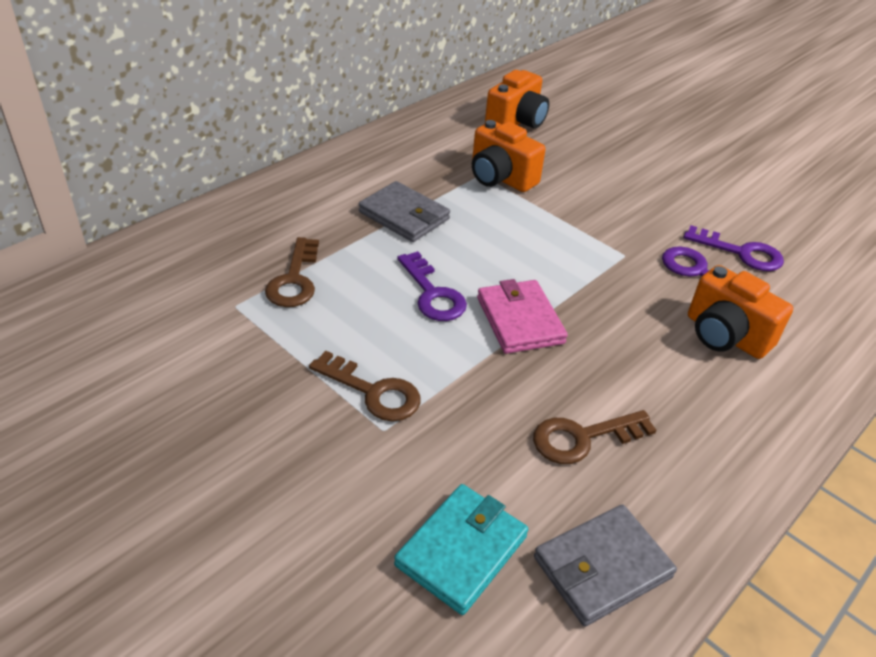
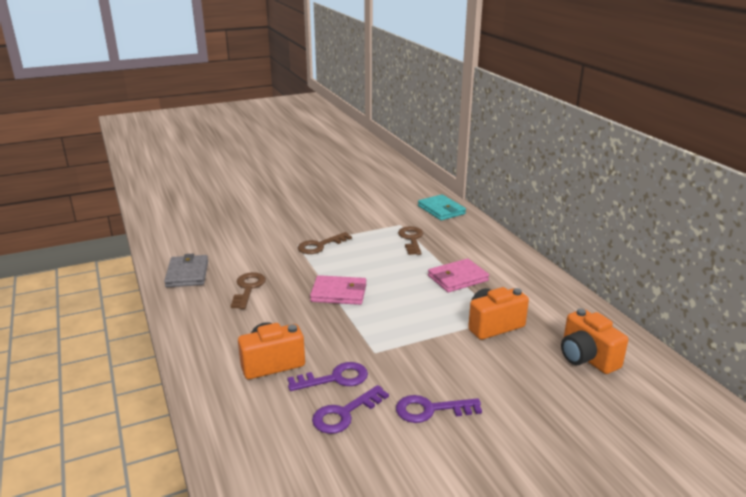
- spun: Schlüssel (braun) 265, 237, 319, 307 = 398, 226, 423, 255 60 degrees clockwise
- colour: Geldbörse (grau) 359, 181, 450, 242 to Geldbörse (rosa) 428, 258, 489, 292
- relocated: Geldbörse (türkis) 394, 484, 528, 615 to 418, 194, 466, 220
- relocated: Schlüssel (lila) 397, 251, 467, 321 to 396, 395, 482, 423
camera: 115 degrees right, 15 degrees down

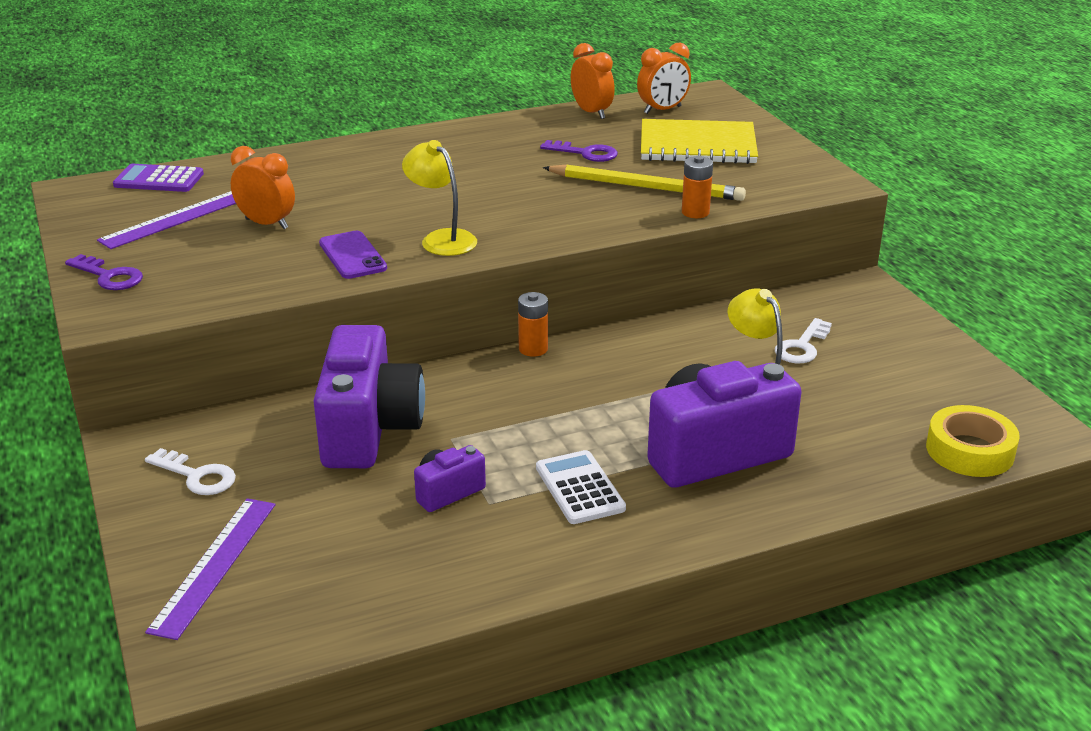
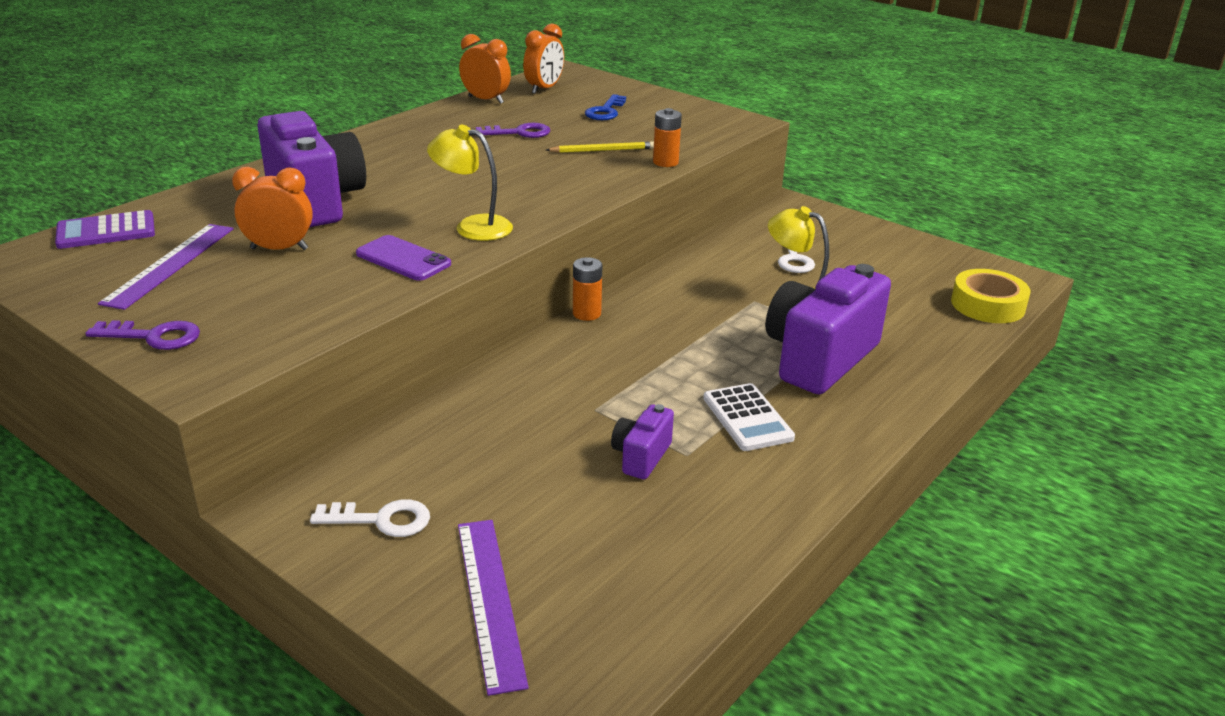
- relocated: Kamera (lila) 314, 325, 425, 468 to 257, 111, 366, 227
- spun: Taschenrechner (weiß) 536, 450, 626, 524 = 703, 383, 795, 451 150 degrees counterclockwise
- size: Bleistift (gelb) 543, 164, 746, 201 = 546, 142, 654, 153 x0.57
- exchanged: Notizbuch (gelb) 641, 119, 758, 164 to Schlüssel (blau) 585, 94, 626, 120
camera: 30 degrees left, 0 degrees up

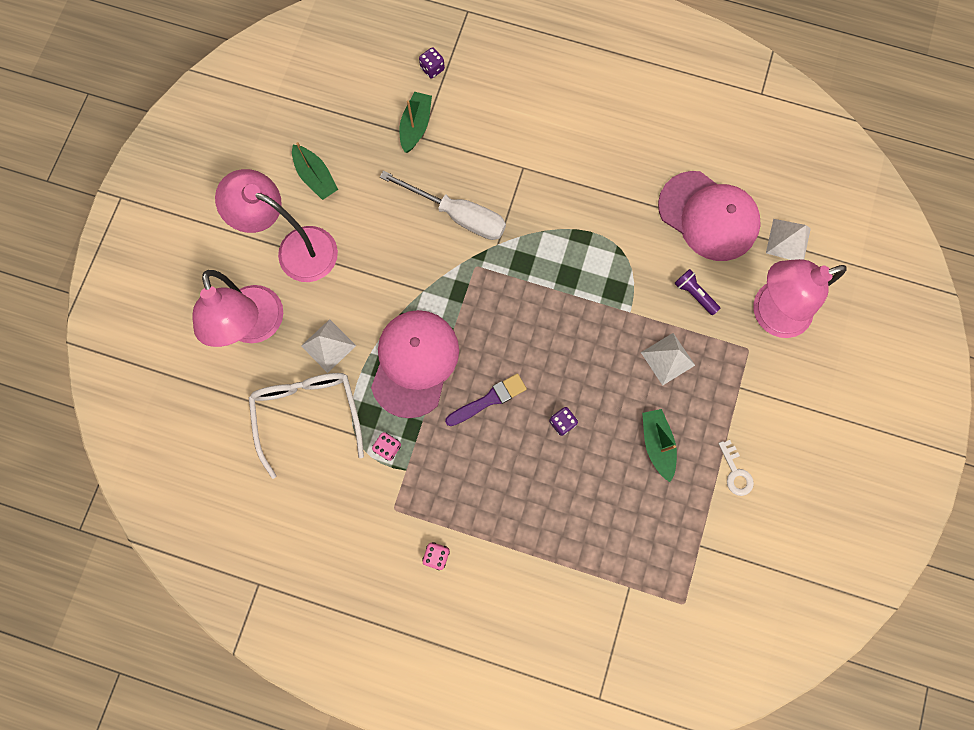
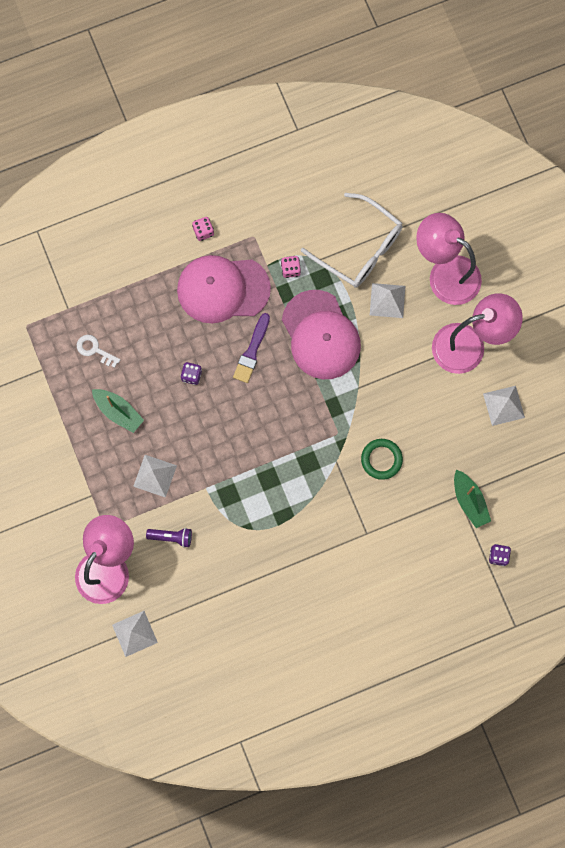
- exchanged: Boot (grün) 292, 142, 338, 200 to Pyramide (weiß) 483, 386, 525, 426
- exchanged: Schraubenzieher (weiß) 380, 171, 506, 240 to Ring (grün) 361, 439, 403, 480
- relocated: Kappe (rosa) 658, 171, 761, 261 to 177, 255, 271, 323
- relocated: Schlüssel (weiß) 718, 440, 754, 496 to 77, 335, 120, 368
camera: 140 degrees right, 0 degrees up

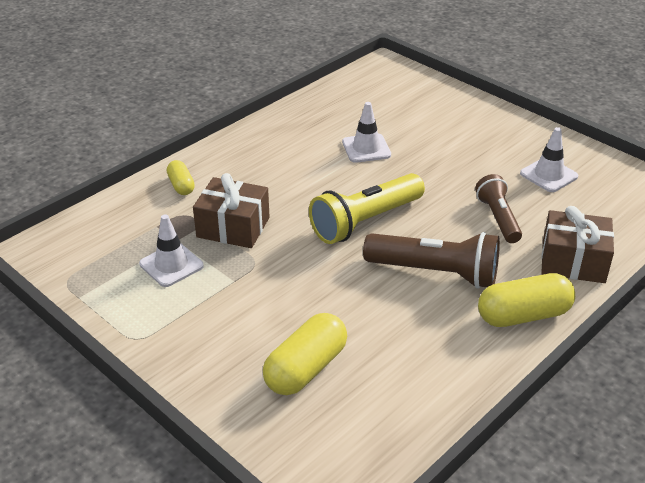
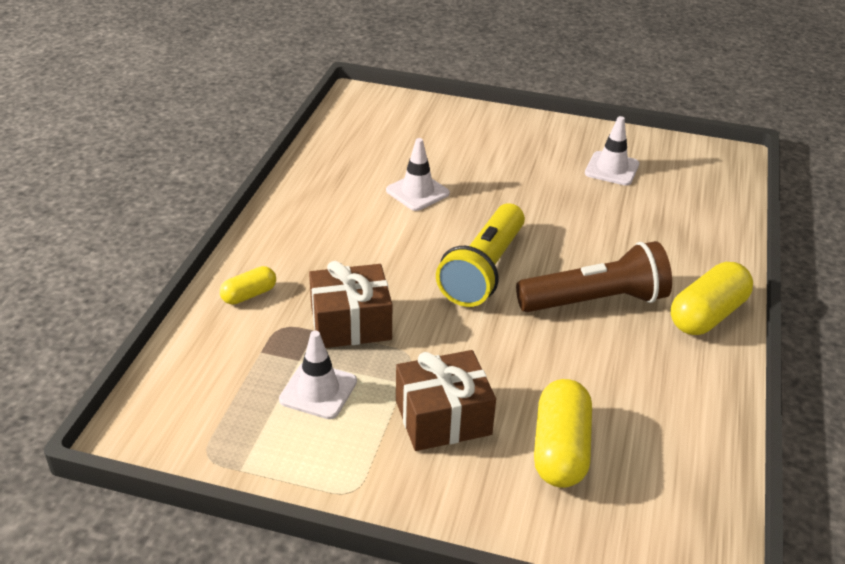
- spun: Kapsel (gelb) 167, 160, 195, 195 = 220, 266, 276, 305 75 degrees counterclockwise
- missing: Taschenlampe (braun) 475, 174, 522, 243
- relocated: Geschenk (braun) 541, 206, 614, 283 to 396, 350, 496, 451
camera: 30 degrees left, 0 degrees up

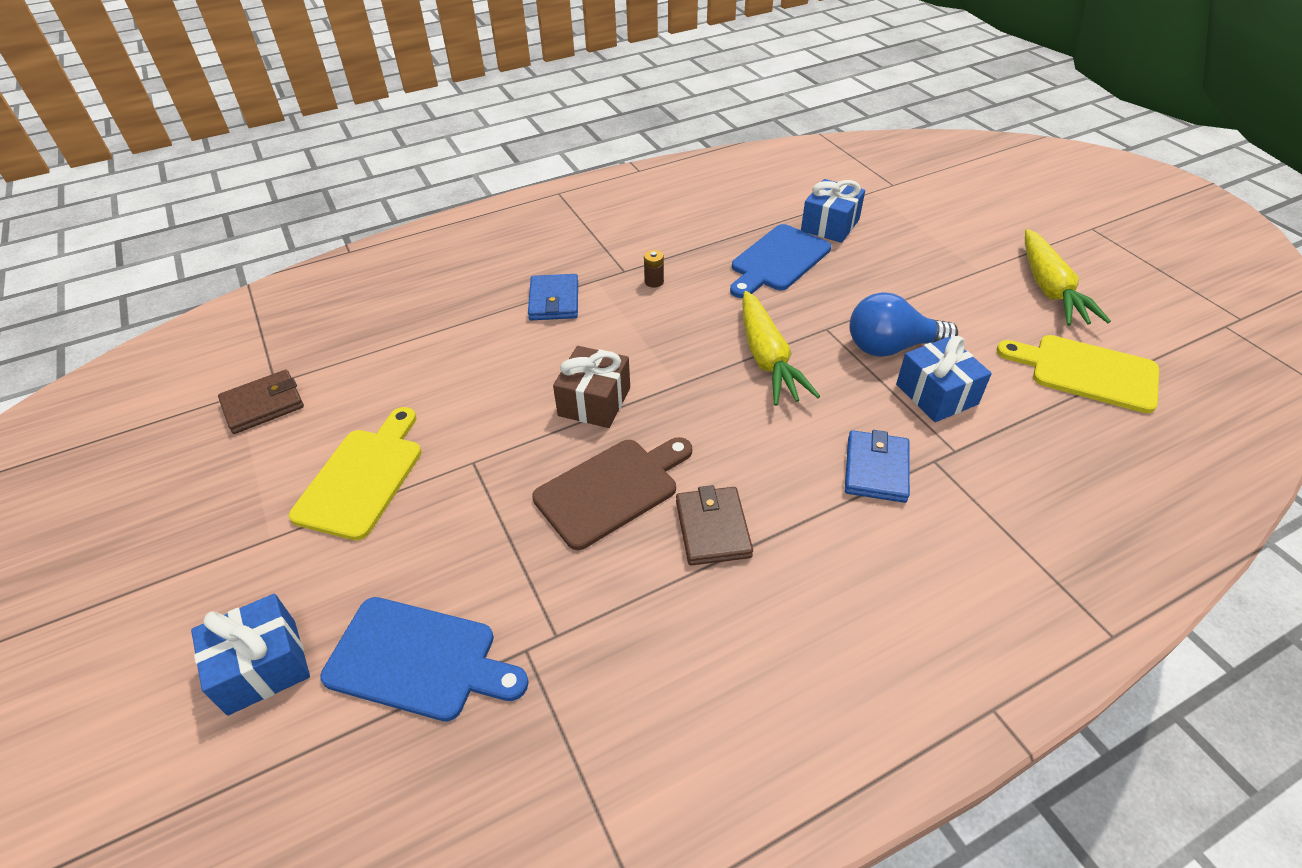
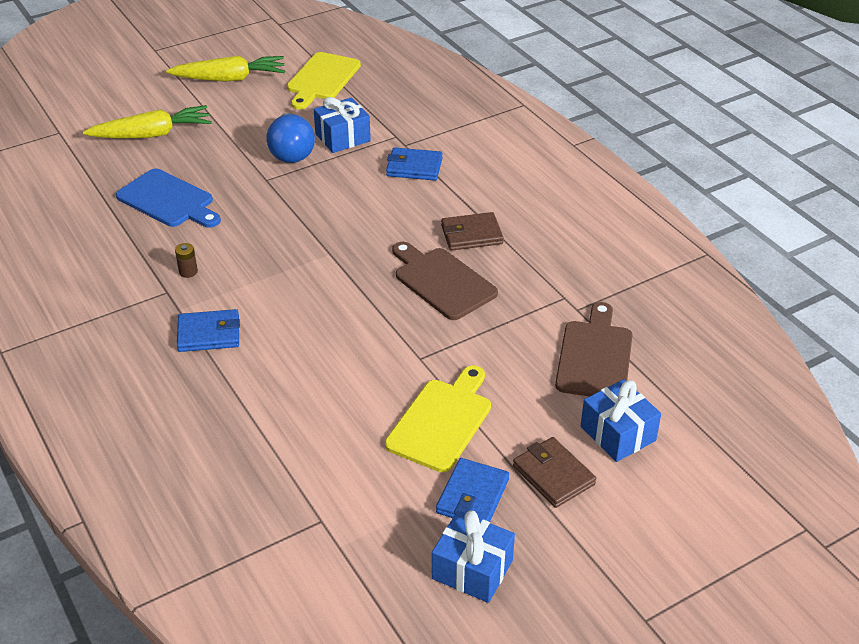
- relocated: Geldbörse (braun) 218, 370, 304, 434 to 513, 437, 596, 508
- spun: Schneidebrett (gelb) 289, 407, 422, 540 = 385, 365, 491, 472 105 degrees clockwise
- colour: Schneidebrett (blau) 320, 597, 529, 722 to Schneidebrett (braun) 555, 302, 633, 396
- missing: Geschenk (braun) 553, 346, 630, 428
- relocated: Karotte (gelb) 742, 291, 820, 406 to 83, 105, 212, 139
- relocated: Geschenk (blau) 801, 179, 865, 243 to 432, 510, 515, 603
- appeared: Geldbörse (blau) 436, 458, 509, 522
camera: 95 degrees left, 5 degrees down

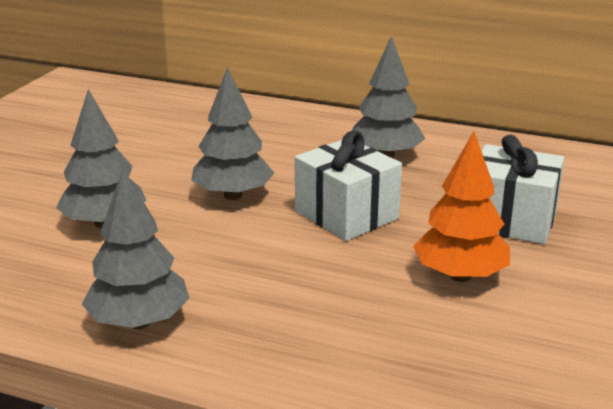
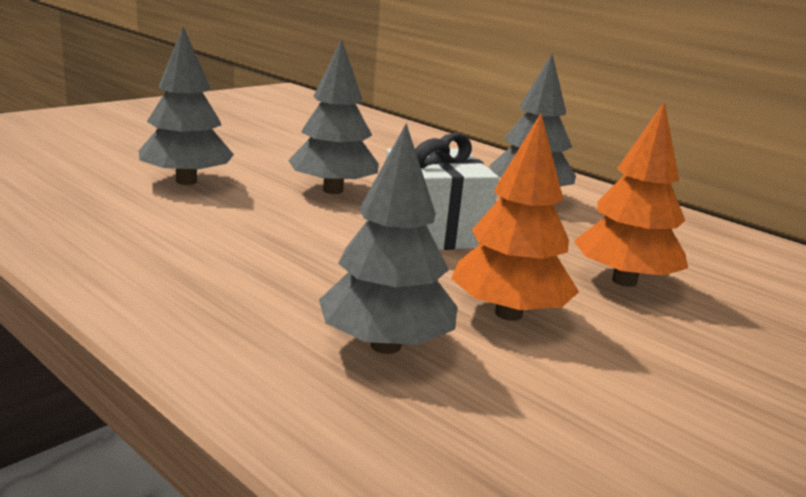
- relocated: Baum (grau) 82, 169, 189, 329 to 319, 123, 457, 354
- exchanged: Geschenk (weiß) 482, 135, 564, 244 to Baum (orange) 574, 101, 688, 287
camera: 20 degrees right, 5 degrees down

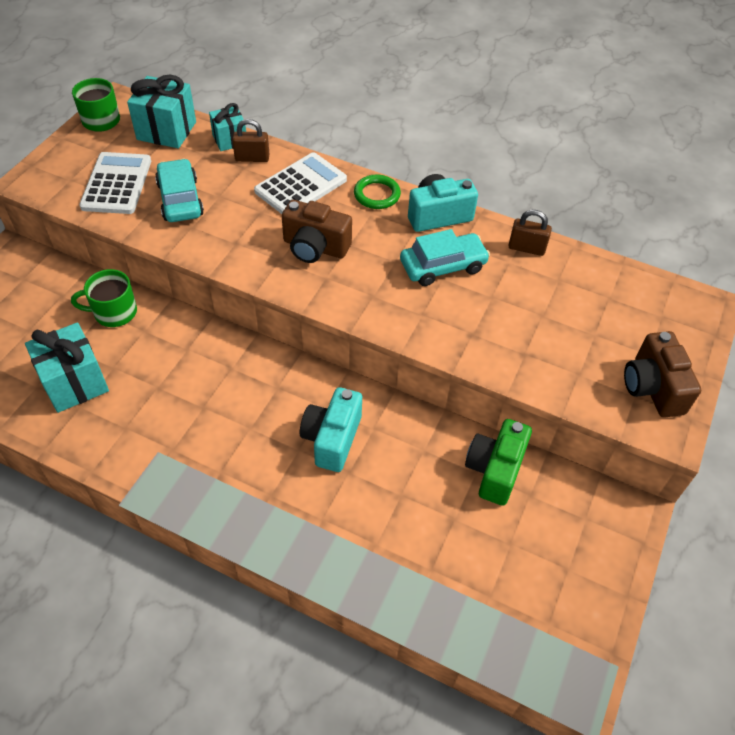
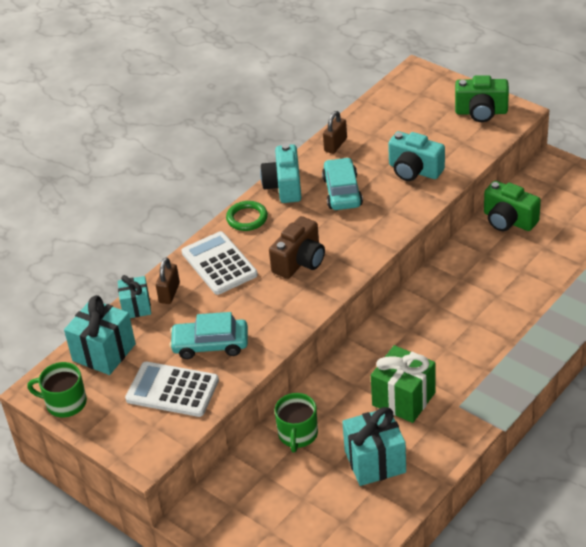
- relocated: Kamera (türkis) 300, 387, 362, 472 to 388, 131, 445, 181
- colour: Kamera (braun) 624, 331, 701, 418 to Kamera (grün) 455, 75, 509, 122
- appeared: Geschenk (grün) 371, 345, 435, 423
camera: 70 degrees left, 10 degrees down

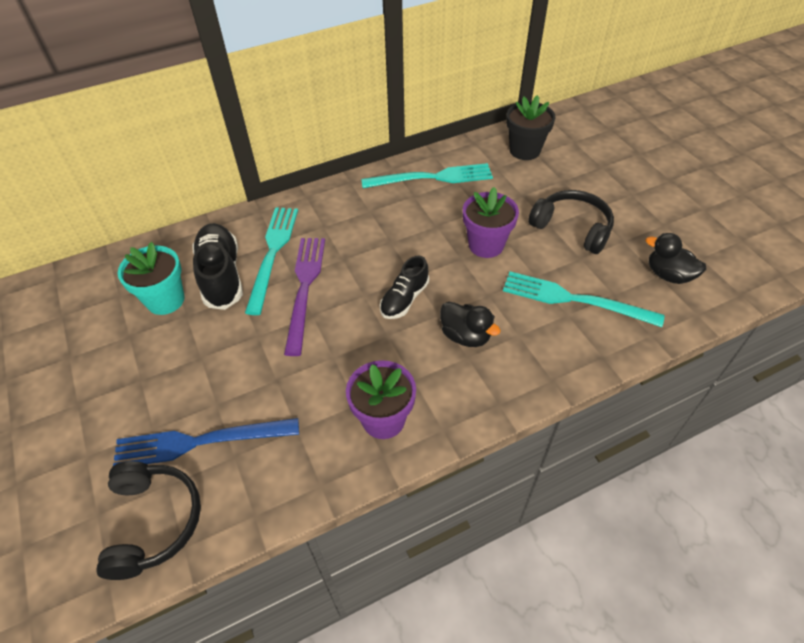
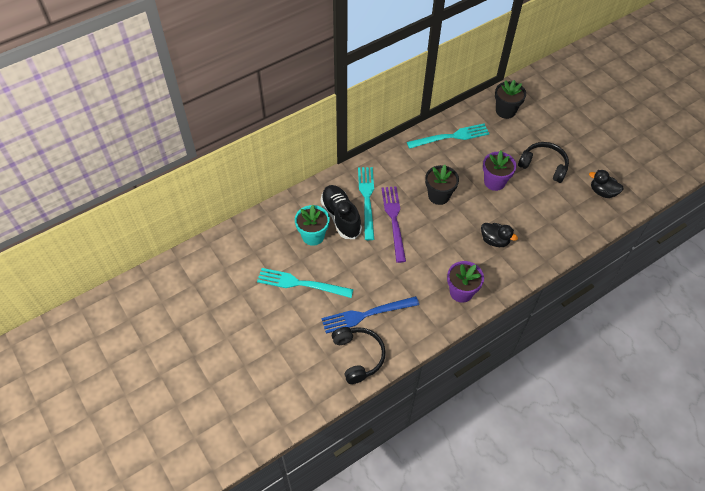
- missing: Schuh (schwarz) 380, 256, 429, 319
- relocated: Gabel (türkis) 503, 271, 665, 327 to 257, 268, 354, 298
- appeared: Blumentopf (schwarz) 425, 165, 459, 205
camera: 10 degrees left, 5 degrees up

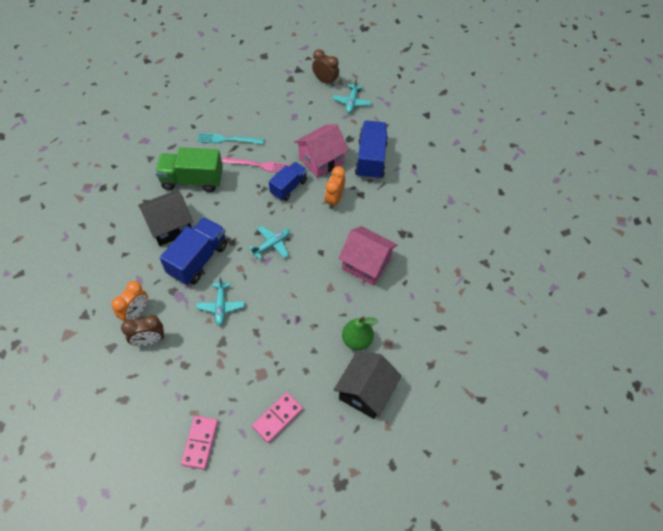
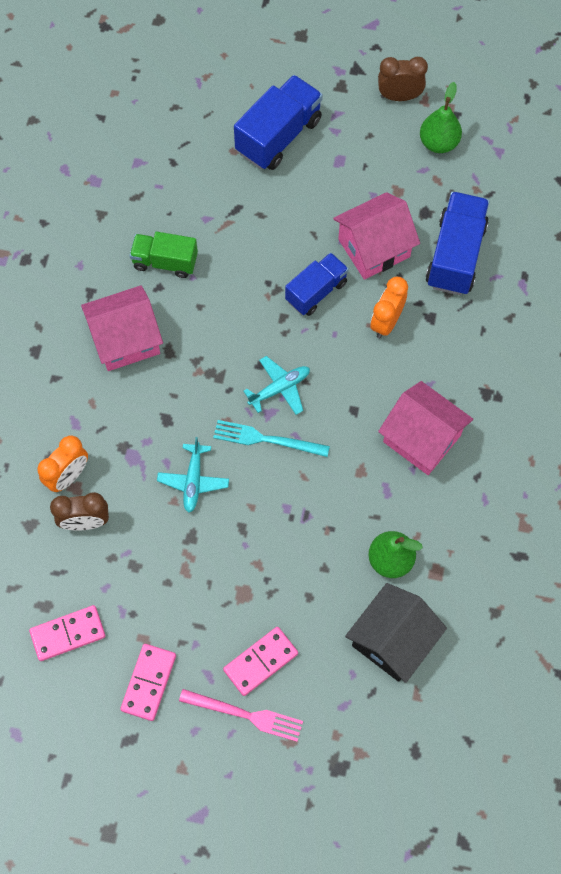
- colour: Haus (schwarz) 138, 190, 193, 246 to Haus (rosa) 81, 285, 163, 371
- size: Lastwagen (grün) 155, 147, 223, 192 = 130, 232, 198, 278 x0.65
- relocated: Lastwagen (blau) 160, 217, 227, 285 to 234, 75, 323, 170
- relocated: Gabel (türkis) 197, 133, 264, 144 to 213, 420, 330, 457
- relocated: Gabel (rosa) 222, 157, 290, 173 to 179, 689, 303, 742
- spun: Wecker (braun) 312, 49, 339, 86 = 378, 57, 428, 101 45 degrees counterclockwise
- exchanged: Flugzeug (türkis) 333, 78, 371, 113 to Birne (grün) 420, 82, 462, 153
- appeared: Dominostein (rosa) 29, 605, 106, 661
camera: 10 degrees right, 10 degrees up

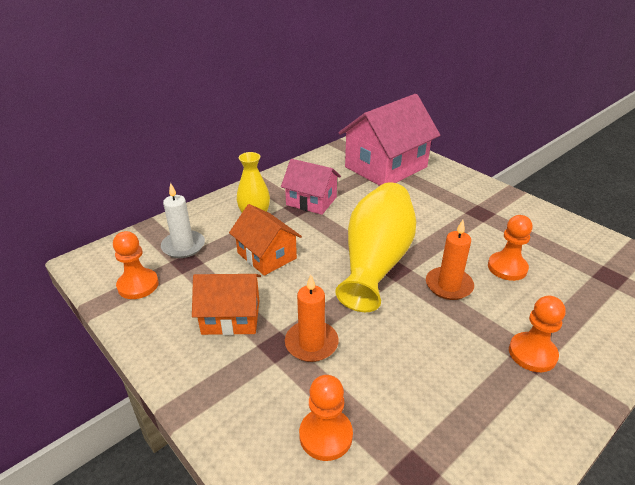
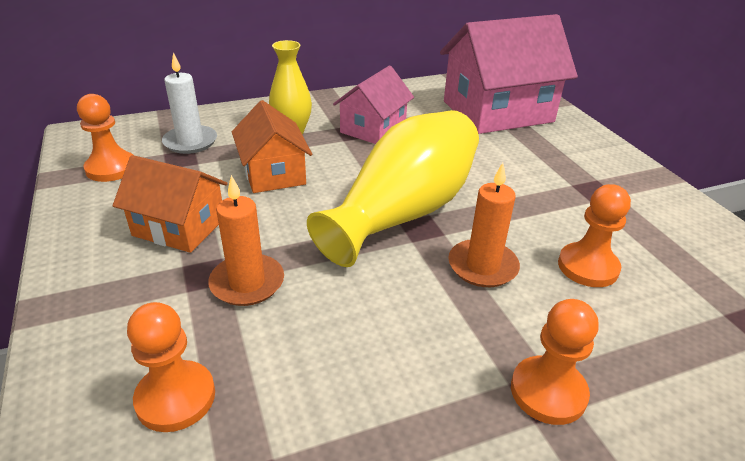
- spun: Haus (rosa) 281, 159, 341, 215 = 333, 65, 414, 144 75 degrees clockwise
camera: 20 degrees right, 0 degrees up

